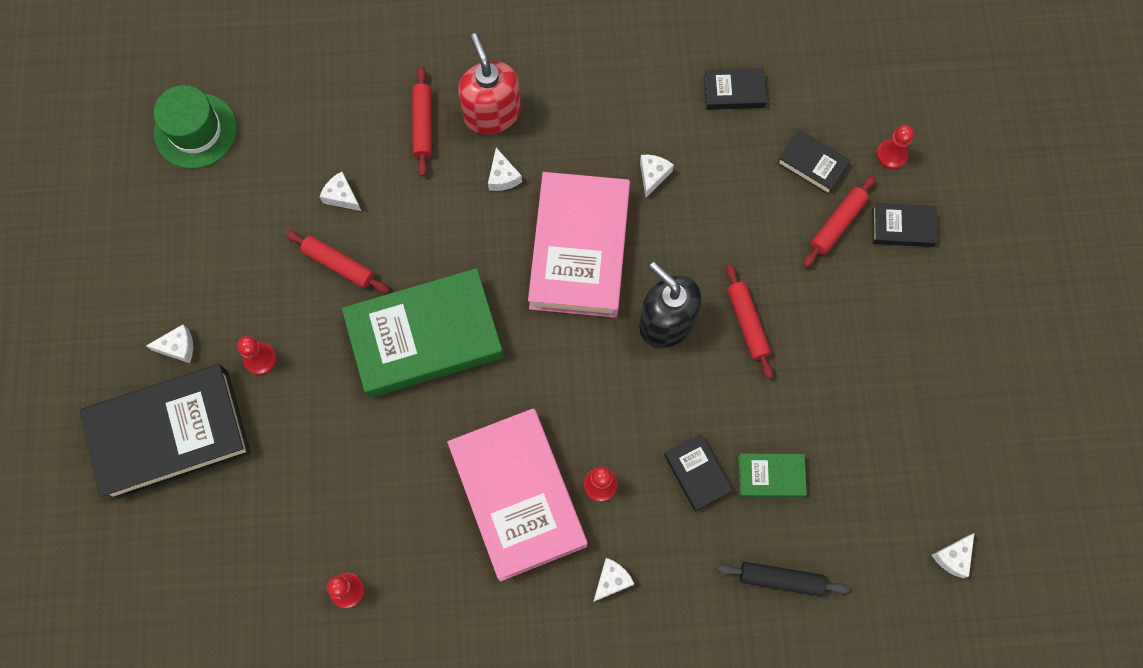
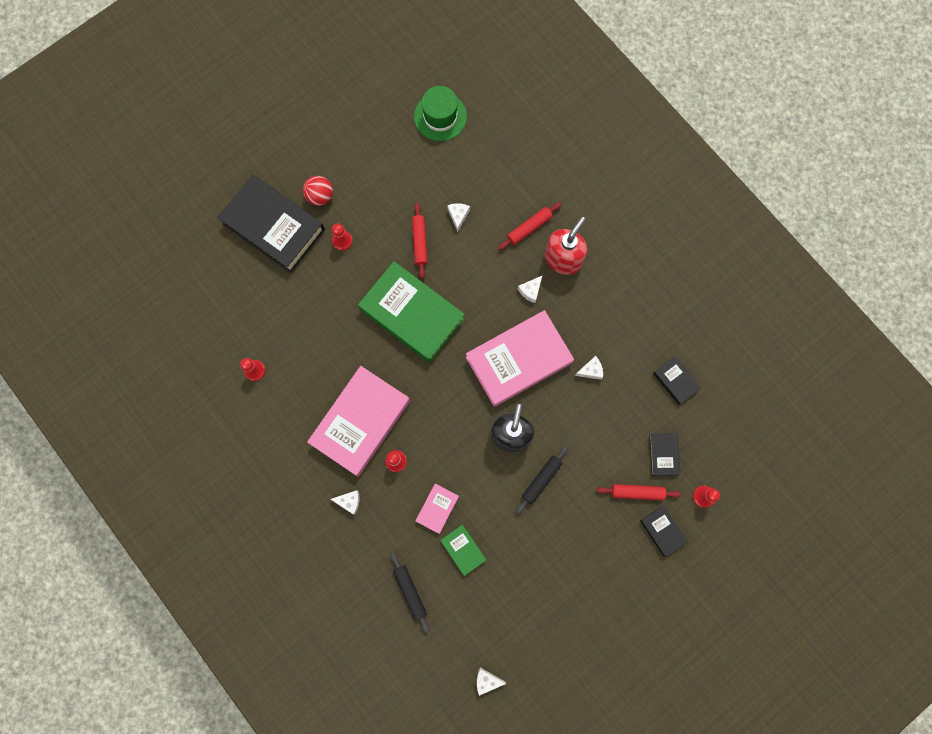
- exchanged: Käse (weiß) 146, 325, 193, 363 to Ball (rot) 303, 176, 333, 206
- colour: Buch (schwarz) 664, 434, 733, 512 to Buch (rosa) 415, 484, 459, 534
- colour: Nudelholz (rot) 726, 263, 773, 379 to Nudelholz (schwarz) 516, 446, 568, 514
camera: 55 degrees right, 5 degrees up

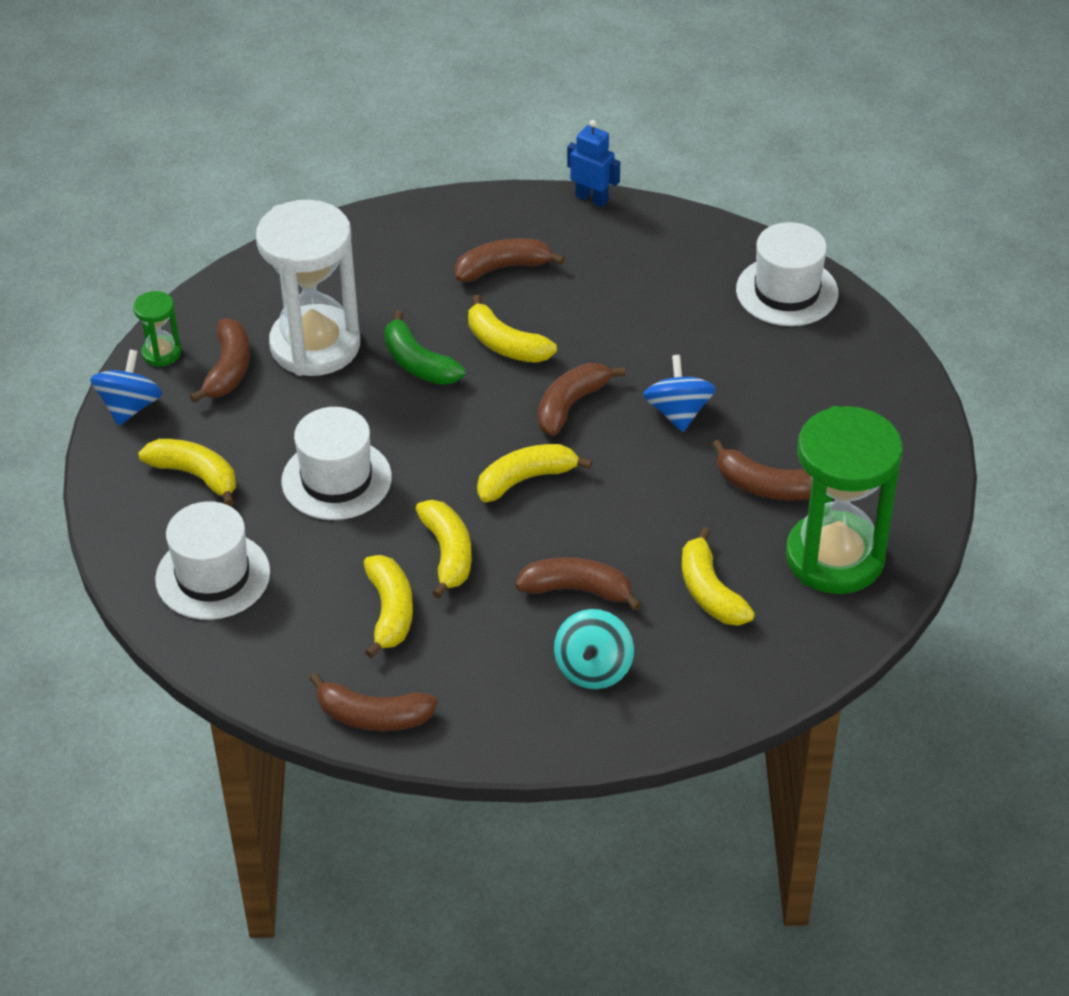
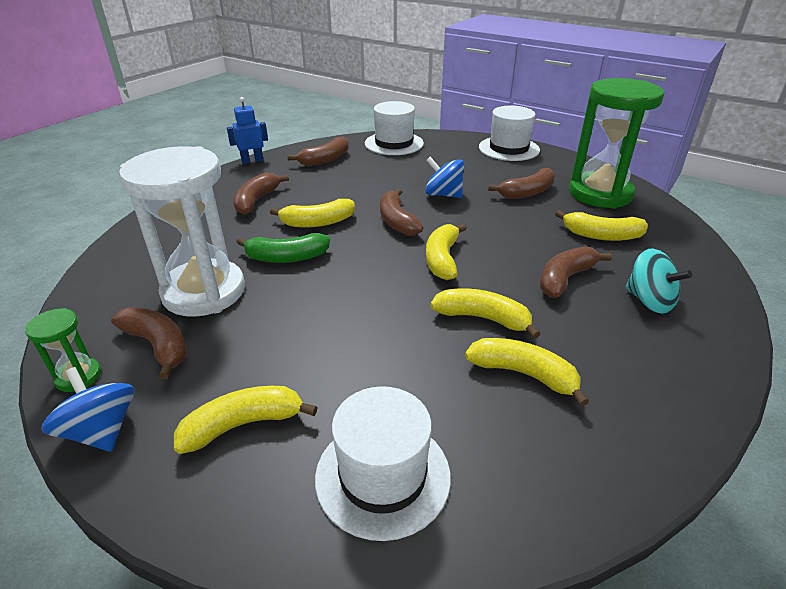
- relocated: Hut (weiß) 281, 407, 392, 520 to 479, 106, 540, 161
- relocated: Banane (braun) 309, 673, 438, 731 to 288, 136, 349, 166
camera: 55 degrees left, 10 degrees down

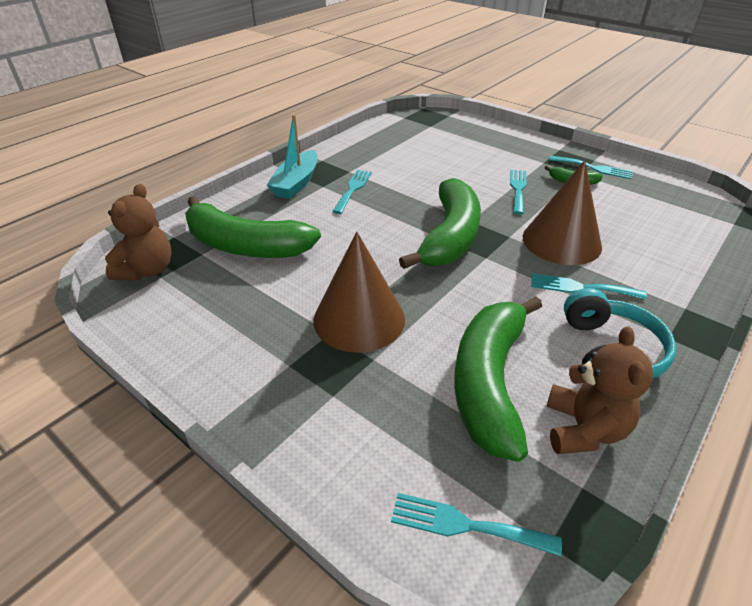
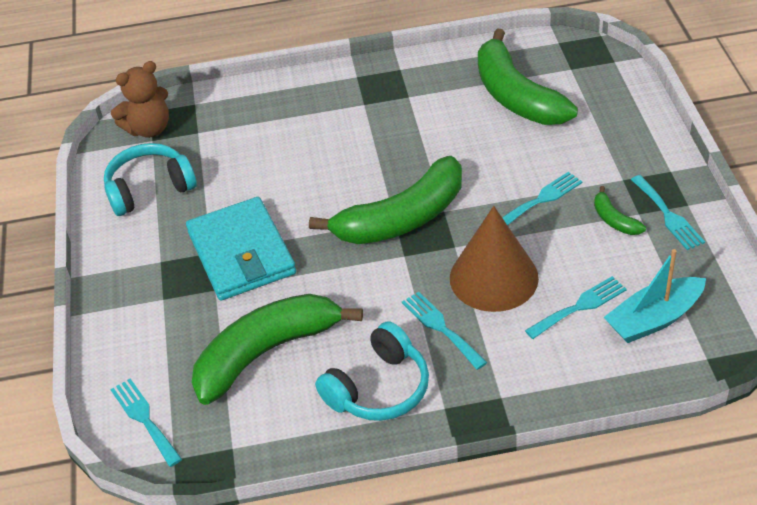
- relocated: Banane (grün) 185, 196, 321, 258 to 478, 28, 578, 125
- relocated: Boot (türkis) 267, 114, 317, 199 to 604, 249, 706, 343
- exchanged: Kegel (braun) 314, 232, 405, 353 to Geldbörse (türkis) 186, 197, 296, 301
- relocated: Gabel (türkis) 332, 170, 372, 214 to 525, 276, 627, 339
- missing: Teddybär (braun) 547, 326, 653, 454
- appeared: Kopfhörer (türkis) 104, 143, 197, 216
camera: 45 degrees right, 5 degrees up

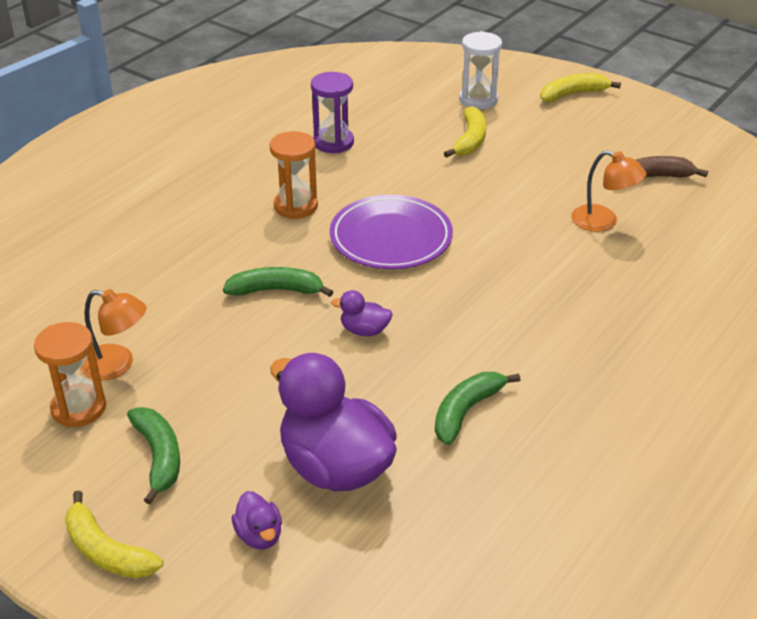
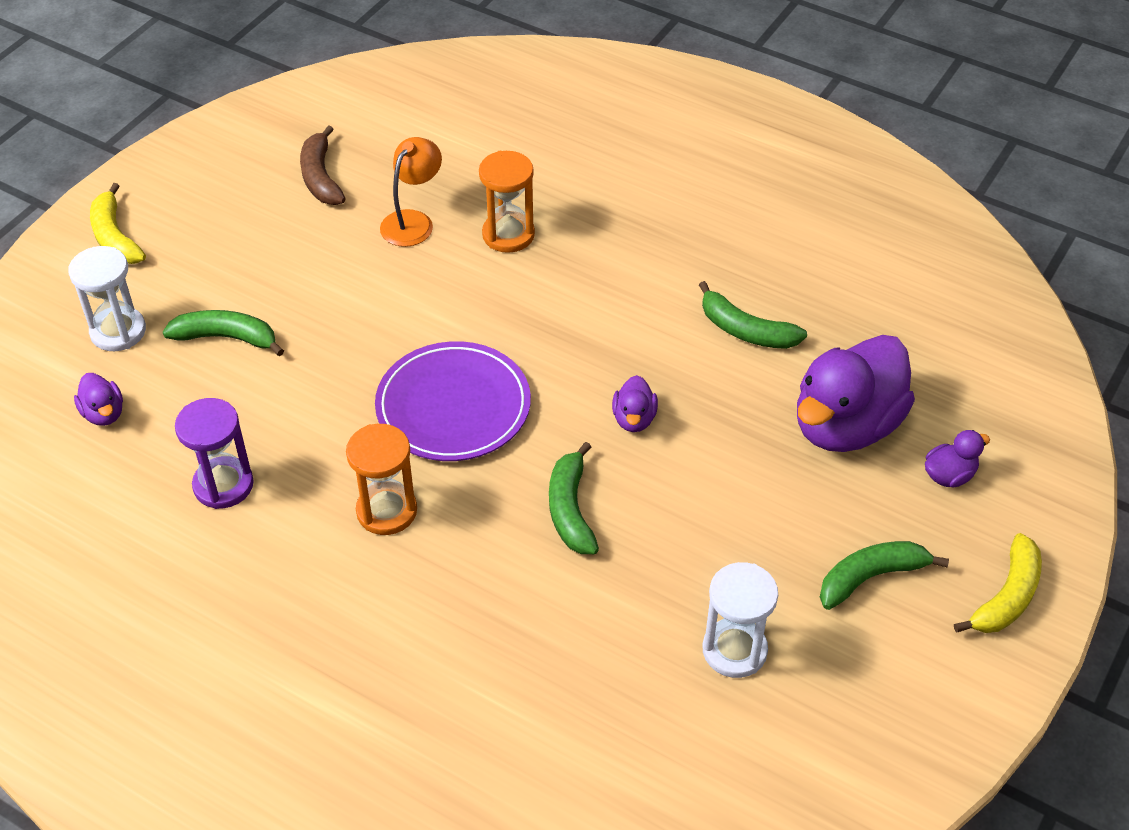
- relocated: Sanduhr (orange) 34, 322, 106, 427 to 479, 151, 535, 253
- exchanged: Lampe (orange) 80, 289, 147, 380 to Sanduhr (weiß) 702, 562, 778, 678
- colour: Banane (gelb) 444, 106, 487, 158 to Banane (grün) 163, 310, 284, 356
- appeared: Ente (lila) 74, 373, 123, 426
camera: 95 degrees left, 10 degrees up

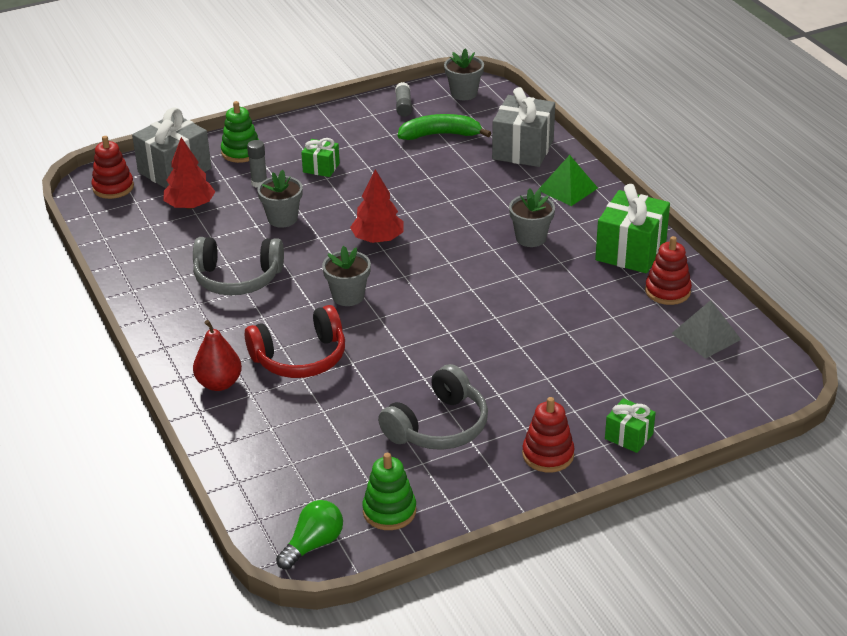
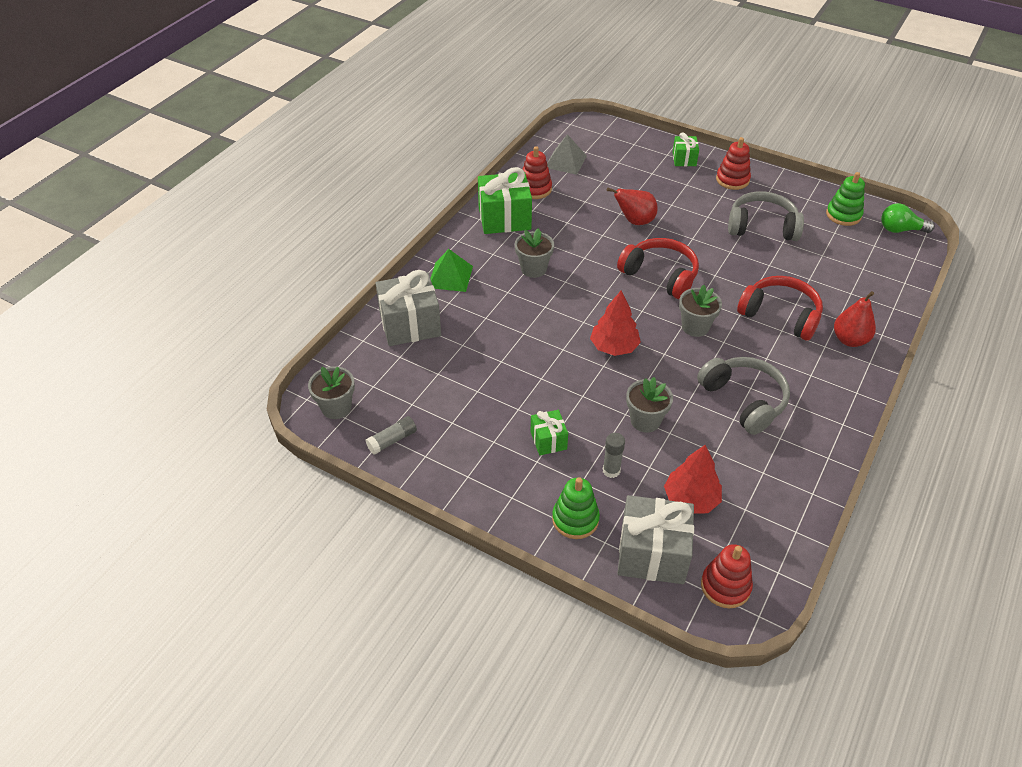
- missing: Banane (grün) 398, 114, 491, 140
- appeared: Birne (rot) 607, 187, 658, 225
- appeared: Kopfhörer (rot) 617, 238, 699, 299
camera: 125 degrees left, 10 degrees up

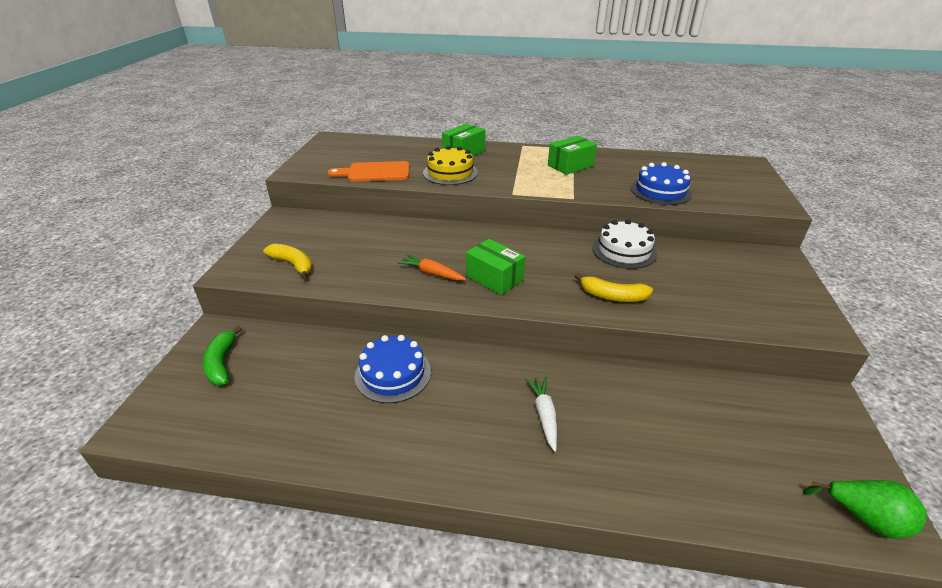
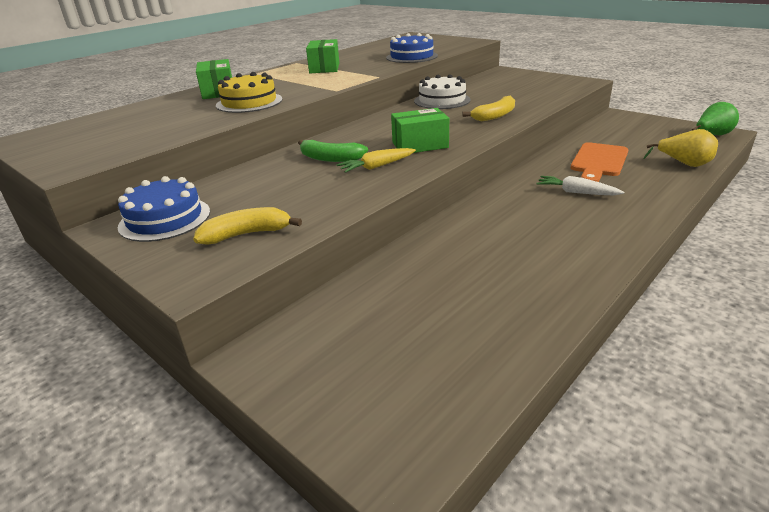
- relocated: Banane (grün) 203, 326, 242, 385 to 298, 140, 368, 162
- relocated: Schneidebrett (orange) 327, 161, 409, 182 to 571, 142, 628, 182
- relocated: Kuchen (blau) 355, 335, 431, 403 to 118, 176, 210, 242
- colour: Karotte (orange) 398, 254, 466, 281 to Karotte (gelb) 336, 148, 416, 173
- appeared: Birne (gelb) 643, 129, 718, 167
camera: 55 degrees left, 5 degrees down

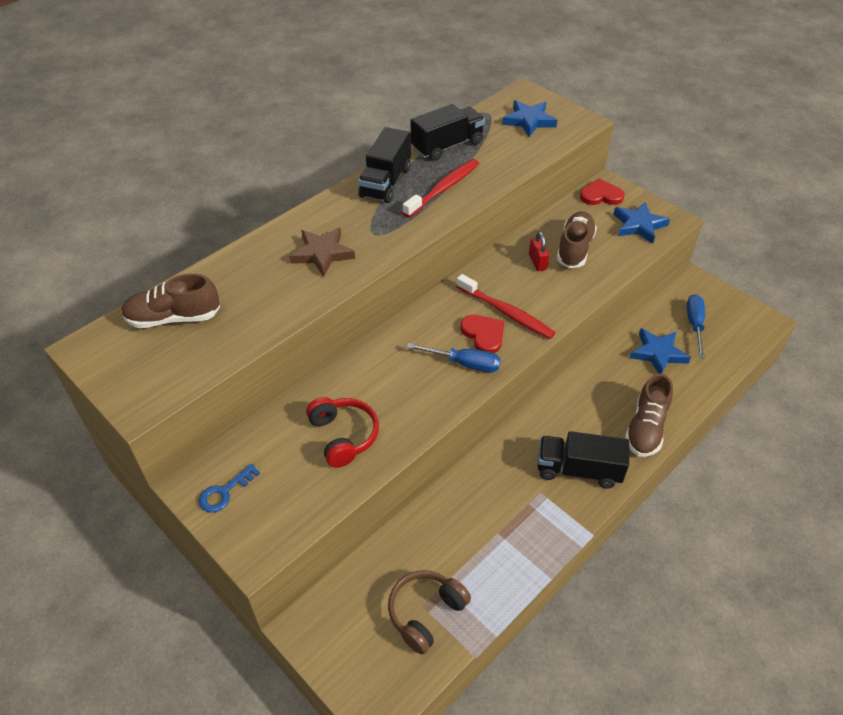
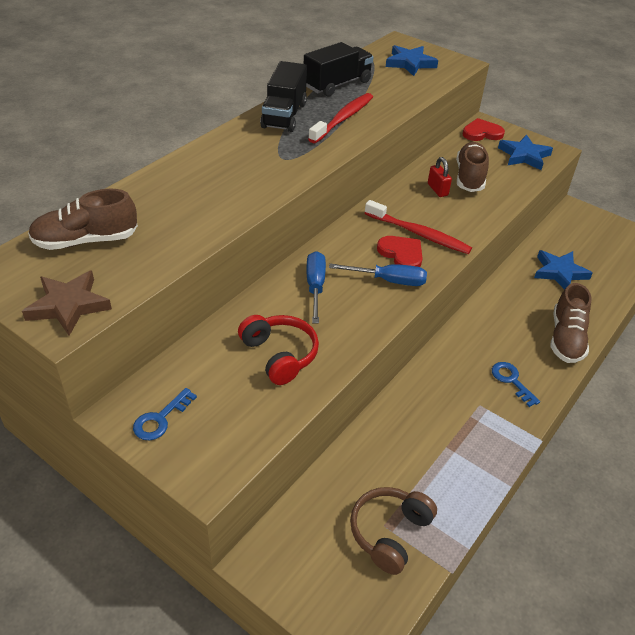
- relocated: Stern (braun) 289, 227, 355, 277 to 22, 270, 112, 336
- exchanged: Lastwagen (schwarz) 538, 431, 629, 488 to Schlüssel (blau) 492, 362, 540, 407
- relocated: Schraubenzieher (blau) 687, 294, 705, 358 to 306, 251, 326, 324
camera: 10 degrees left, 5 degrees down

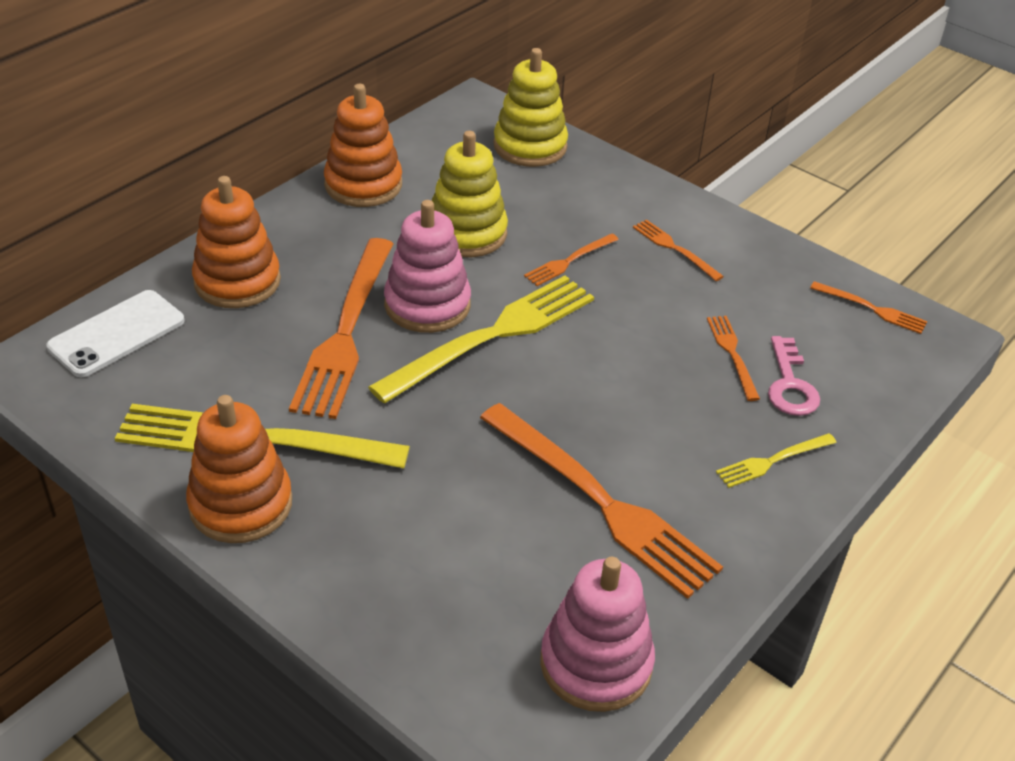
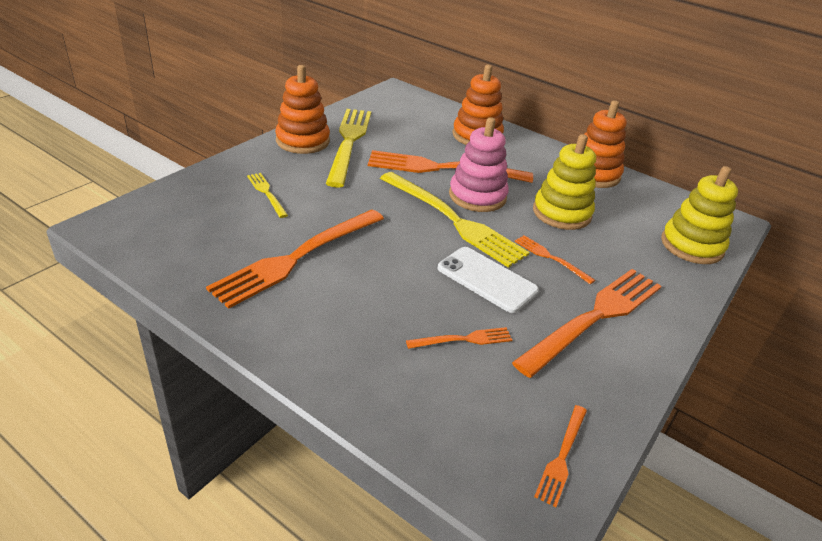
- relocated: Handy (weiß) 46, 290, 184, 377 to 437, 247, 539, 313
- missing: Stapelspielzeug (rosa) 540, 557, 655, 712
- size: Gabel (orange) 633, 219, 724, 281 = 512, 269, 662, 378 x2.14
- relocated: Gabel (gelb) 716, 433, 837, 488 to 247, 173, 288, 218
- missing: Schlüssel (rosa) 768, 336, 820, 416
camera: 85 degrees right, 5 degrees down

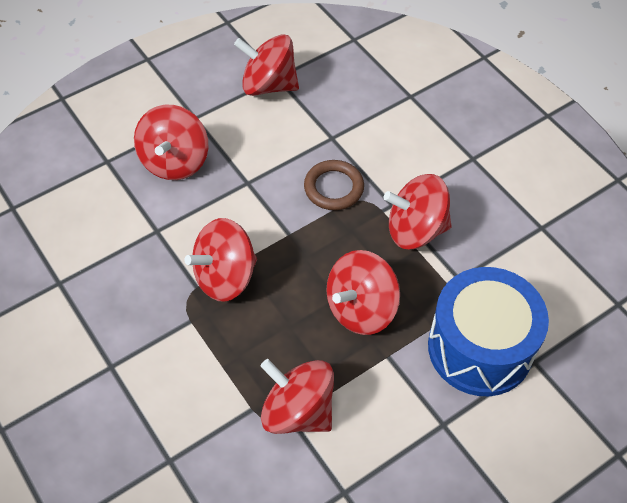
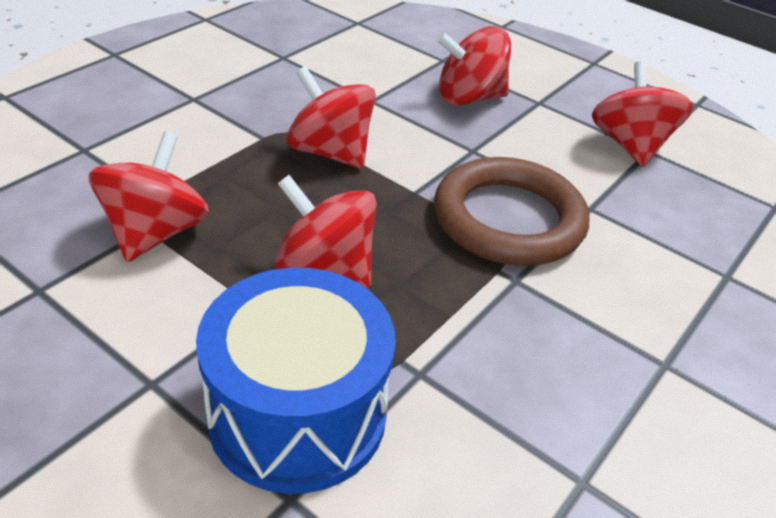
- size: Ring (braun) 304, 160, 364, 210 = 434, 157, 589, 266 x1.81
- missing: Kreisel (rot) 383, 174, 452, 249
camera: 70 degrees right, 15 degrees down

